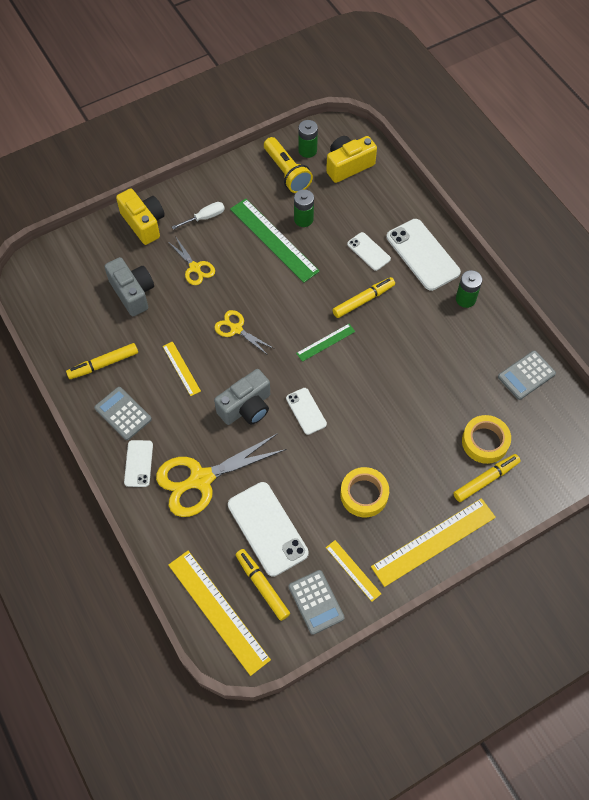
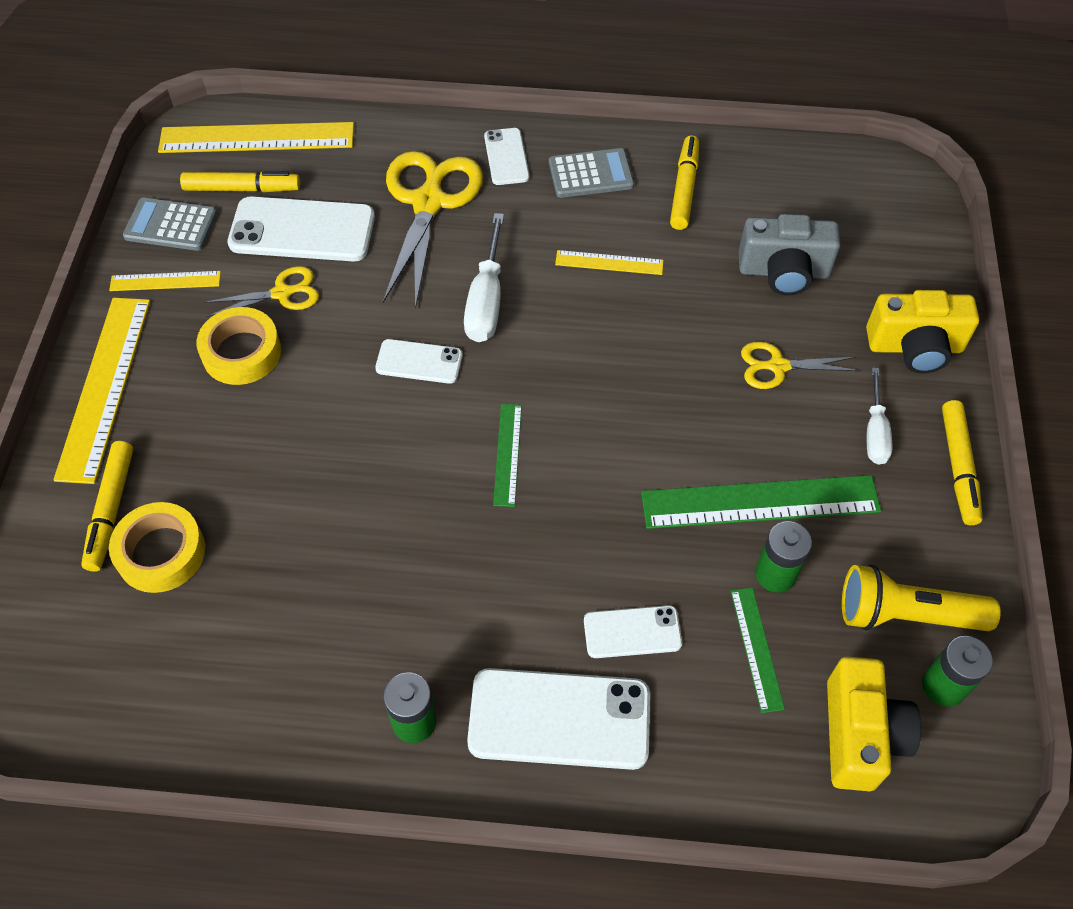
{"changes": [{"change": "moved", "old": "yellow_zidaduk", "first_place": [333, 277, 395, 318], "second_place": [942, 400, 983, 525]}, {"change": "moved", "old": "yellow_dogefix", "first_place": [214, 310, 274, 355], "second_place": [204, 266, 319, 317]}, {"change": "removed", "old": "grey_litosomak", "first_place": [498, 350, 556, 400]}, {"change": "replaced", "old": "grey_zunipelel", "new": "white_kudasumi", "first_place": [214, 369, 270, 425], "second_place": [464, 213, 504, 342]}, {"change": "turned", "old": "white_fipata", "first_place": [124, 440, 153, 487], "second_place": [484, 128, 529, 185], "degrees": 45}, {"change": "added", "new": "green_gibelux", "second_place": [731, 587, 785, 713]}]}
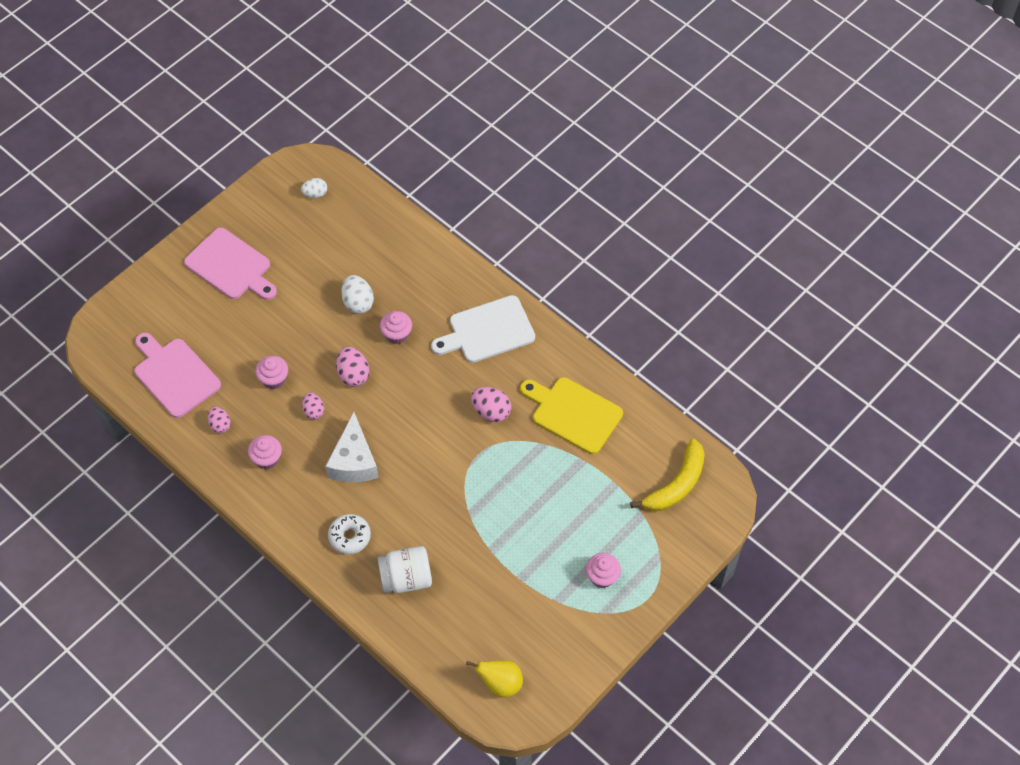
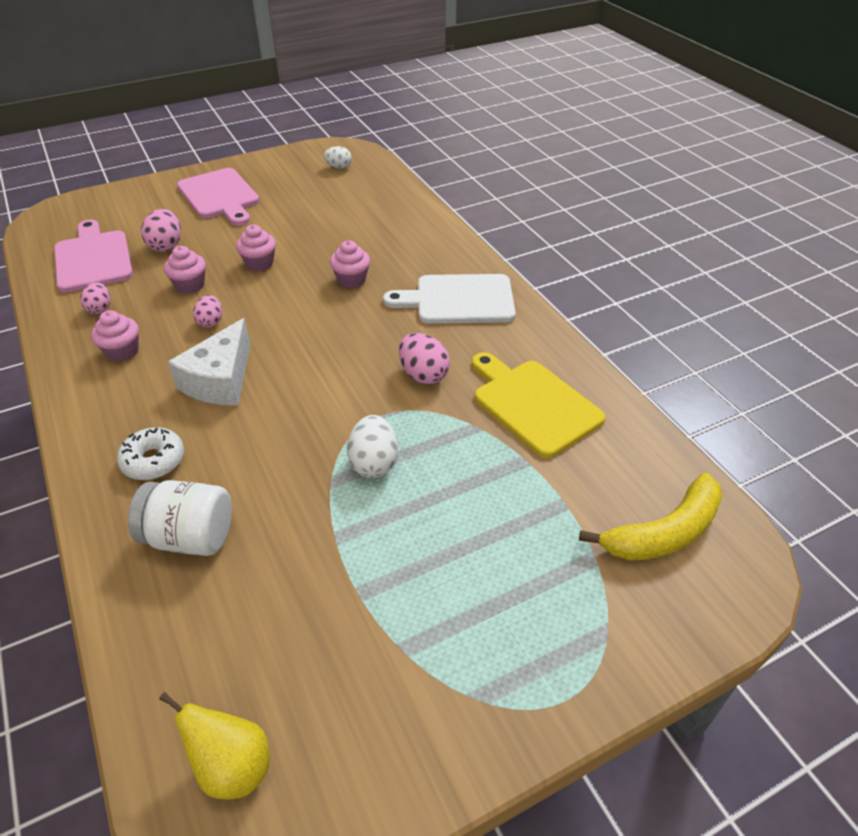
{"changes": [{"change": "moved", "old": "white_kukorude", "first_place": [341, 275, 374, 314], "second_place": [347, 415, 398, 478]}, {"change": "moved", "old": "pink_kukorude", "first_place": [336, 347, 369, 387], "second_place": [141, 209, 181, 252]}, {"change": "moved", "old": "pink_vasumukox", "first_place": [586, 553, 621, 588], "second_place": [236, 225, 276, 271]}]}
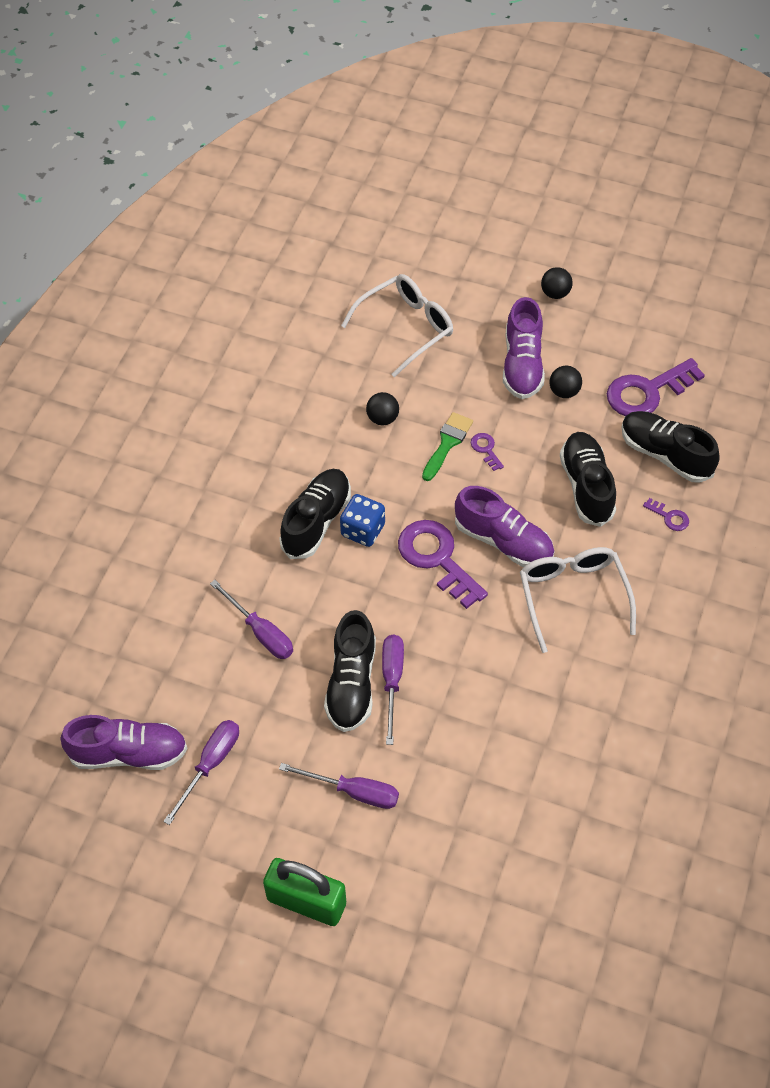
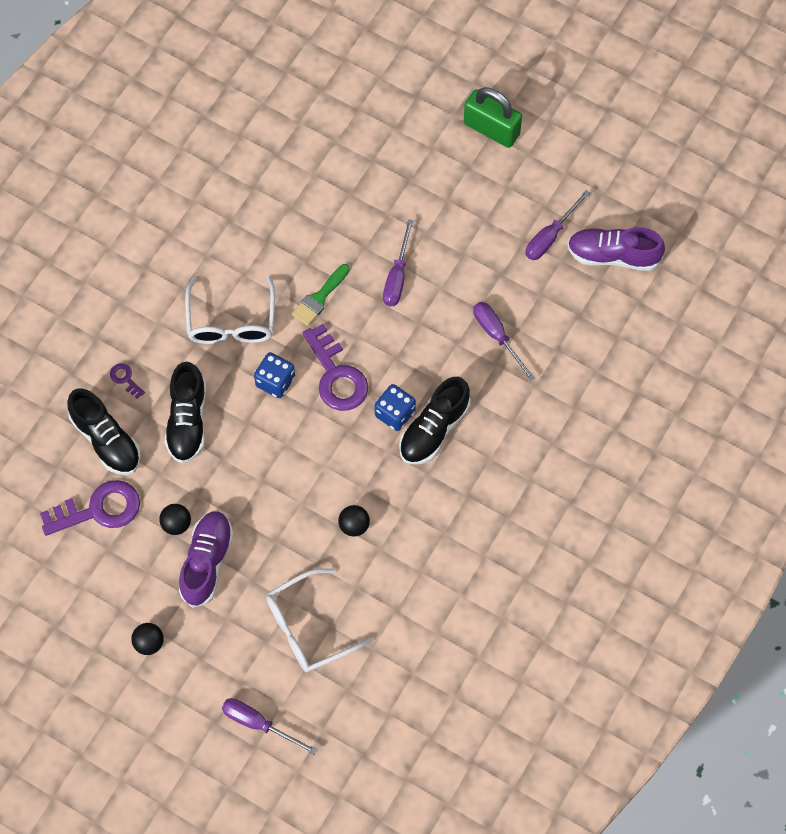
{"changes": [{"change": "moved", "old": "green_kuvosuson", "first_place": [422, 412, 473, 481], "second_place": [292, 264, 350, 326]}, {"change": "removed", "old": "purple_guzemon", "first_place": [471, 433, 504, 471]}, {"change": "replaced", "old": "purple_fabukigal", "new": "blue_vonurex", "first_place": [455, 486, 554, 567], "second_place": [254, 352, 295, 398]}, {"change": "removed", "old": "black_fabukigal", "first_place": [324, 610, 376, 732]}, {"change": "moved", "old": "purple_kudasumi", "first_place": [279, 763, 399, 809], "second_place": [222, 698, 318, 755]}]}
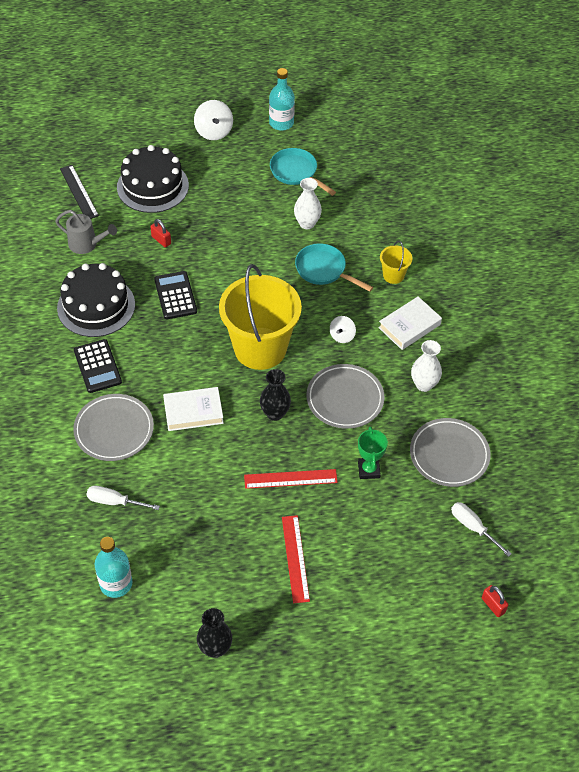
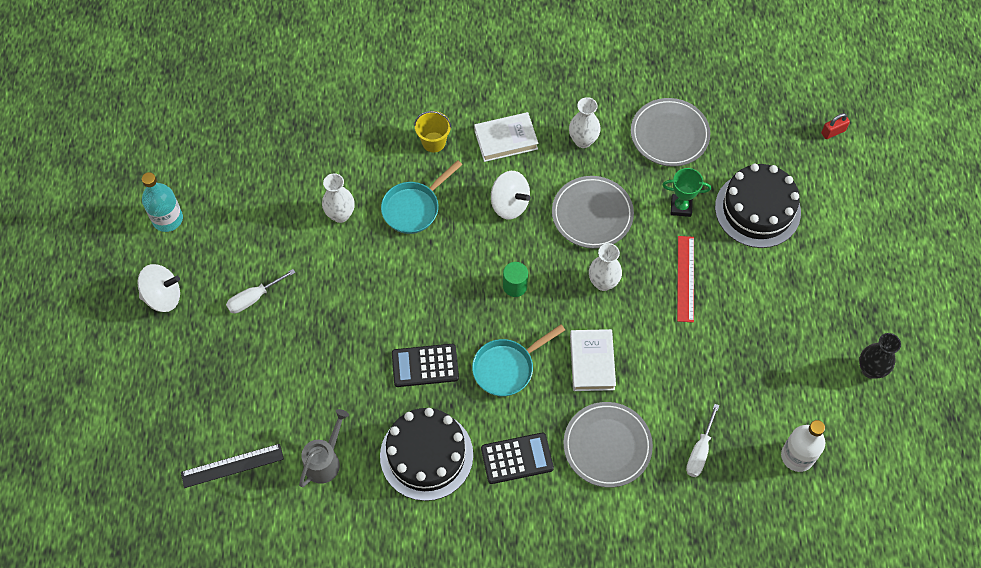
{"changes": [{"change": "moved", "old": "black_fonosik", "first_place": [117, 145, 189, 213], "second_place": [715, 164, 801, 248]}, {"change": "moved", "old": "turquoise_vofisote", "first_place": [270, 148, 336, 196], "second_place": [472, 324, 565, 396]}, {"change": "removed", "old": "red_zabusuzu", "first_place": [150, 219, 171, 247]}, {"change": "replaced", "old": "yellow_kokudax", "new": "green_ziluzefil", "first_place": [219, 264, 302, 370], "second_place": [503, 262, 528, 297]}, {"change": "turned", "old": "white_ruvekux", "first_place": [378, 296, 442, 350], "second_place": [474, 112, 538, 162], "degrees": -75}, {"change": "resized", "old": "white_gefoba", "first_place": [330, 316, 356, 343], "second_place": [491, 171, 531, 219], "factor": 1.62}, {"change": "recoloured", "old": "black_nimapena", "new": "white_nimapena", "first_place": [260, 369, 291, 421], "second_place": [589, 243, 622, 291]}, {"change": "moved", "old": "white_kudasumi", "first_place": [451, 502, 512, 557], "second_place": [226, 269, 296, 313]}, {"change": "removed", "old": "red_gibelux", "first_place": [282, 515, 310, 603]}, {"change": "recoloured", "old": "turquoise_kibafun", "new": "white_kibafun", "first_place": [95, 537, 132, 598], "second_place": [781, 420, 825, 472]}]}
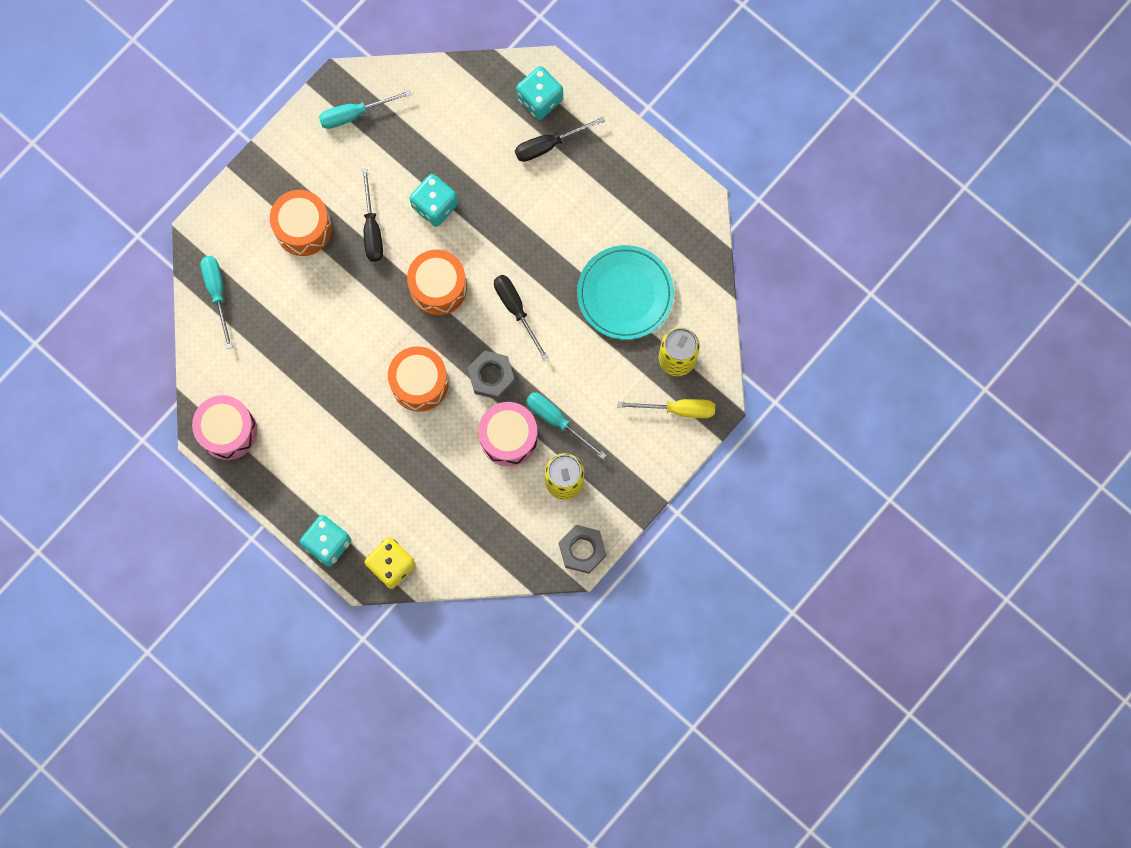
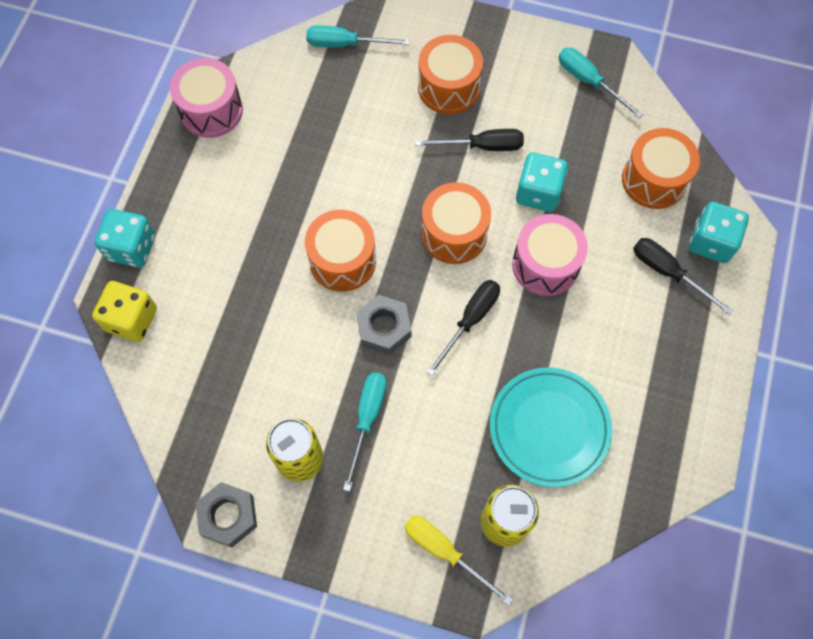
{"changes": [{"change": "turned", "old": "black_kudasumi", "first_place": [362, 168, 383, 262], "second_place": [415, 129, 524, 151], "degrees": -150}, {"change": "turned", "old": "turquoise_kudasumi", "first_place": [200, 256, 233, 349], "second_place": [306, 25, 410, 48], "degrees": -135}, {"change": "turned", "old": "yellow_kudasumi", "first_place": [617, 399, 715, 418], "second_place": [404, 516, 513, 606], "degrees": 150}, {"change": "moved", "old": "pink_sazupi", "first_place": [478, 402, 538, 466], "second_place": [512, 214, 588, 296]}, {"change": "added", "new": "orange_sazupi", "second_place": [622, 128, 700, 209]}]}
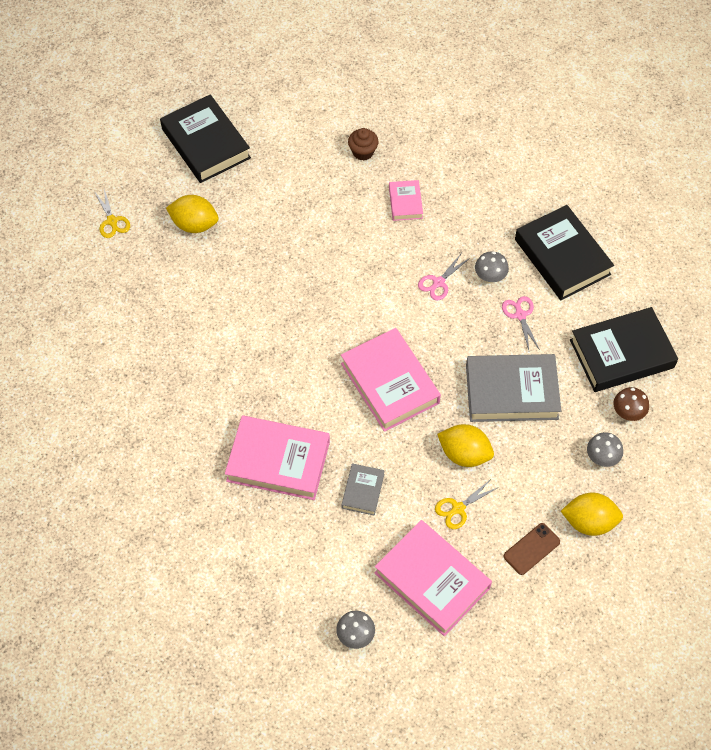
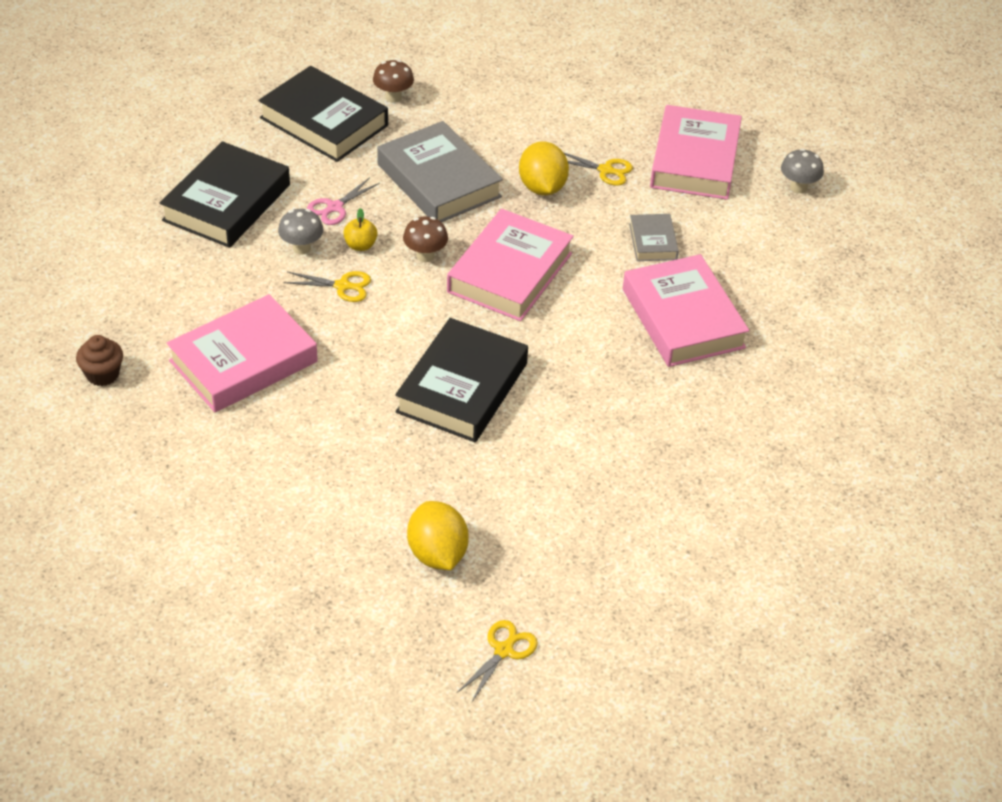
{"changes": [{"change": "moved", "old": "black_ruvekux", "first_place": [160, 94, 251, 183], "second_place": [395, 318, 528, 442]}, {"change": "moved", "old": "brown_vasumukox", "first_place": [348, 128, 379, 161], "second_place": [76, 335, 123, 386]}, {"change": "resized", "old": "pink_ruvekux", "first_place": [389, 180, 423, 221], "second_place": [167, 294, 318, 412], "factor": 1.99}, {"change": "recoloured", "old": "pink_dogefix", "new": "yellow_dogefix", "first_place": [418, 254, 470, 301], "second_place": [284, 271, 371, 302]}, {"change": "removed", "old": "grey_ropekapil", "first_place": [587, 432, 623, 467]}, {"change": "turned", "old": "grey_ruvekux", "first_place": [342, 463, 385, 516], "second_place": [629, 214, 679, 261], "degrees": -75}, {"change": "removed", "old": "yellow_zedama", "first_place": [561, 493, 623, 536]}, {"change": "removed", "old": "brown_fipata", "first_place": [504, 523, 560, 575]}, {"change": "added", "new": "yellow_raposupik", "second_place": [343, 208, 378, 251]}, {"change": "added", "new": "brown_ropekapil", "second_place": [403, 216, 448, 262]}]}
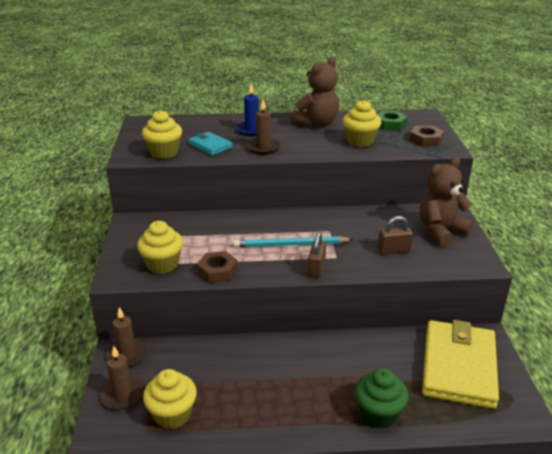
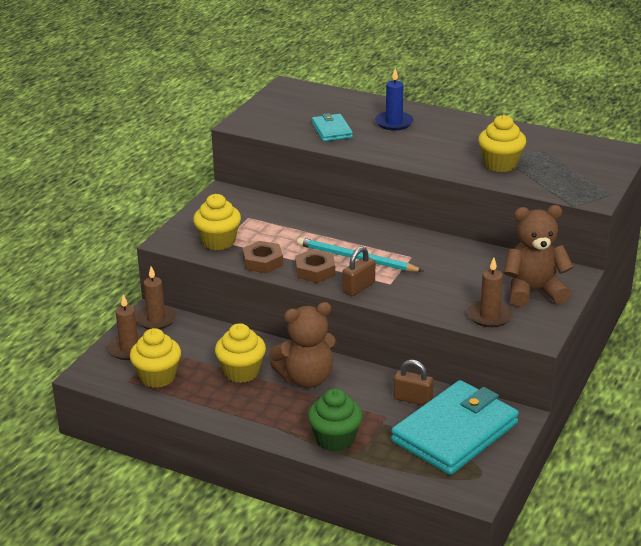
{"changes": [{"change": "moved", "old": "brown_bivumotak", "first_place": [291, 57, 339, 127], "second_place": [269, 302, 336, 388]}, {"change": "moved", "old": "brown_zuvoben", "first_place": [247, 99, 281, 154], "second_place": [467, 258, 513, 327]}, {"change": "moved", "old": "yellow_vasumukox", "first_place": [142, 110, 182, 159], "second_place": [215, 323, 266, 383]}, {"change": "removed", "old": "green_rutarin", "first_place": [377, 111, 408, 131]}, {"change": "moved", "old": "brown_rutarin", "first_place": [410, 125, 444, 147], "second_place": [296, 249, 335, 283]}, {"change": "moved", "old": "brown_zabusuzu", "first_place": [378, 216, 413, 254], "second_place": [393, 360, 433, 405]}, {"change": "recoloured", "old": "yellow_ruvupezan", "new": "turquoise_ruvupezan", "first_place": [422, 320, 499, 409], "second_place": [391, 380, 519, 475]}]}
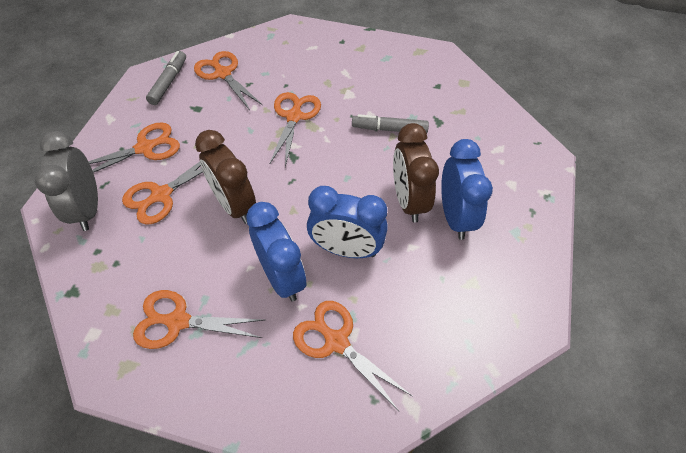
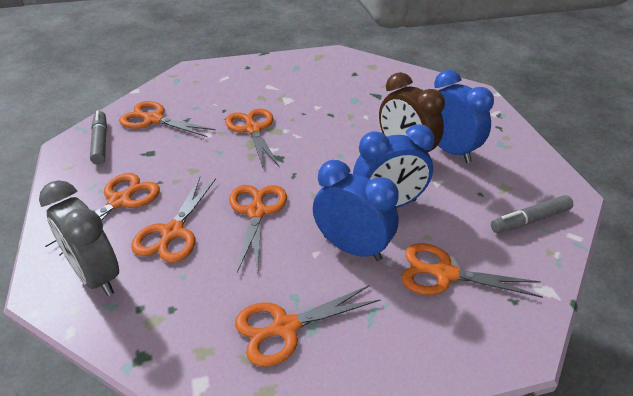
{"changes": [{"change": "moved", "old": "grey_zidaduk", "first_place": [352, 114, 429, 133], "second_place": [491, 195, 574, 233]}, {"change": "replaced", "old": "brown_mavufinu", "new": "orange_dogefix", "first_place": [195, 130, 256, 224], "second_place": [229, 185, 287, 273]}]}
